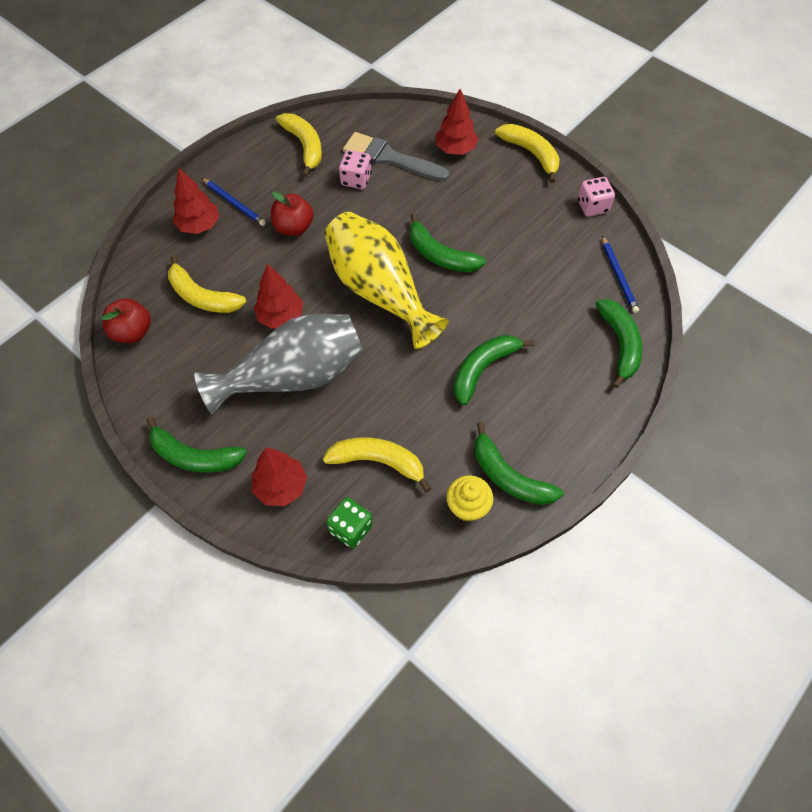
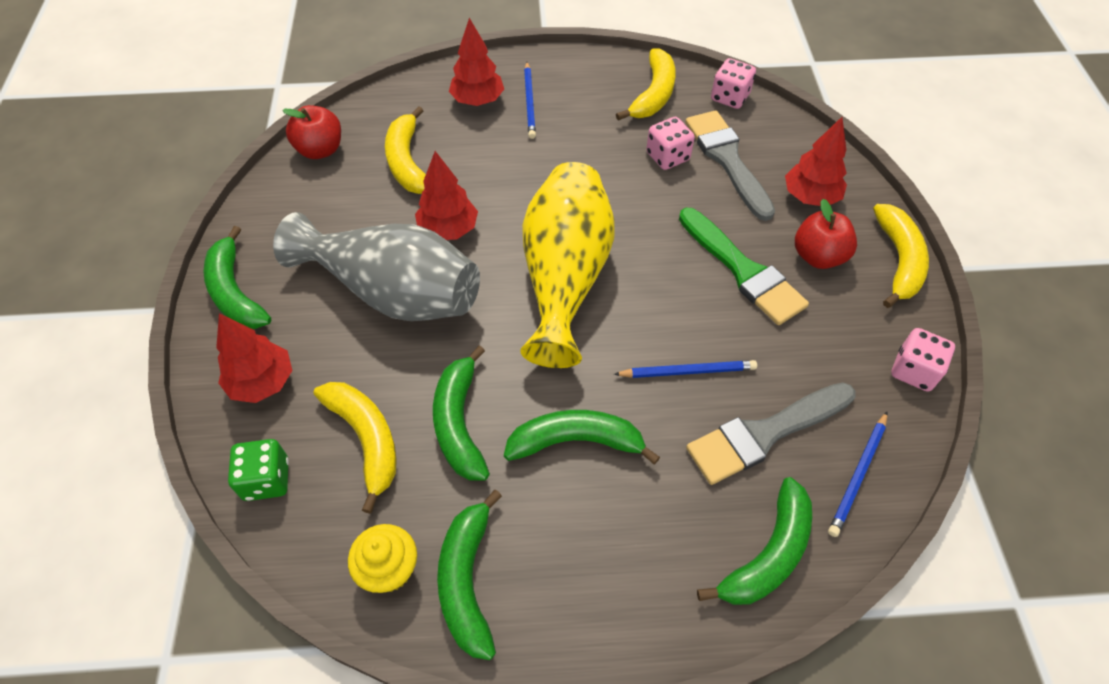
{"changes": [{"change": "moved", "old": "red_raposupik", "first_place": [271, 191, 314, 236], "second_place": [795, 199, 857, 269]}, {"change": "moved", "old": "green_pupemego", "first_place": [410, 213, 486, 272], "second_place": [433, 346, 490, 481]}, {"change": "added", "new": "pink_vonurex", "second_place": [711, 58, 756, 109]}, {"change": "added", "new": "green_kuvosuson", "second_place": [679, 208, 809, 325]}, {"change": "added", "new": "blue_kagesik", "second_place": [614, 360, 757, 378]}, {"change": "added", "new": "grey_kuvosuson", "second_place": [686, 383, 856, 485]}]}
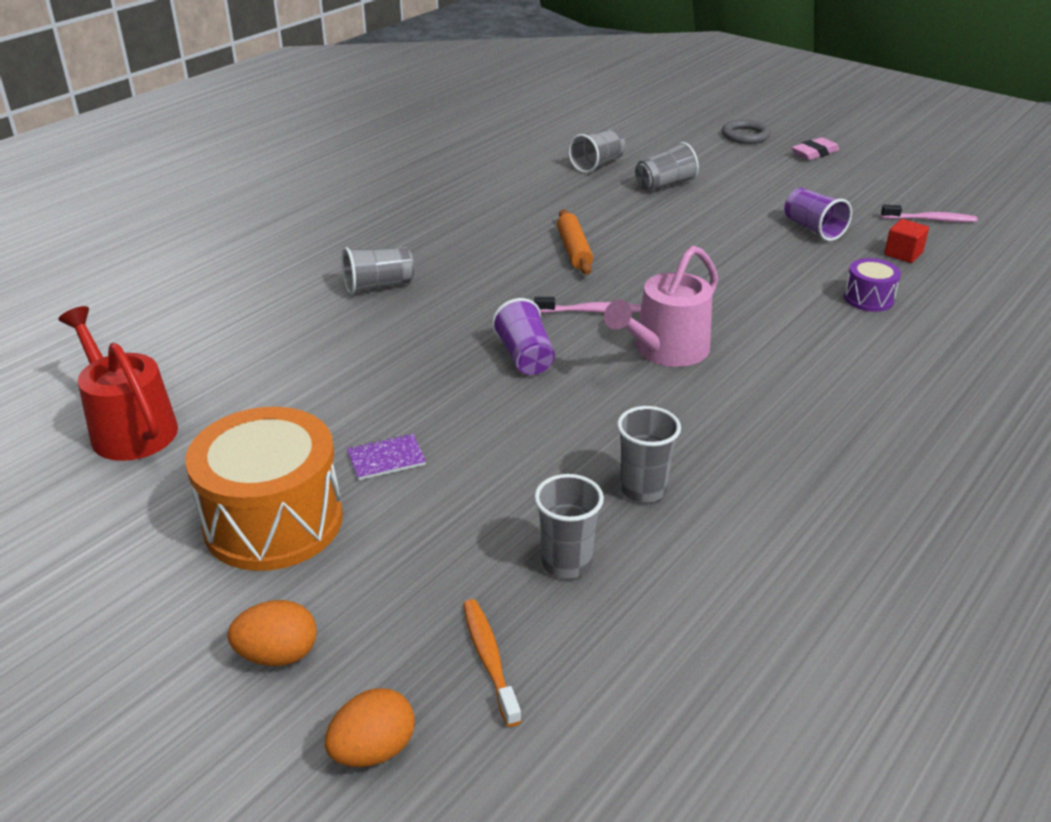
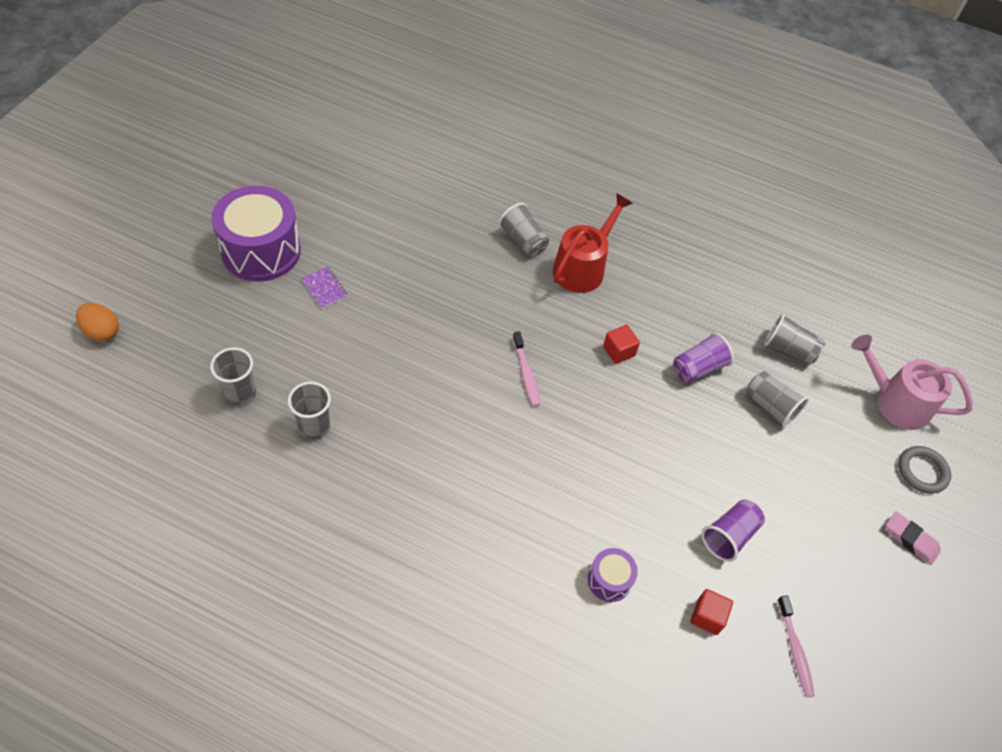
{"changes": [{"change": "replaced", "old": "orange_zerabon", "new": "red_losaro", "first_place": [557, 209, 593, 275], "second_place": [603, 325, 640, 364]}, {"change": "moved", "old": "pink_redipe", "first_place": [604, 246, 718, 367], "second_place": [851, 335, 973, 430]}, {"change": "moved", "old": "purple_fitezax", "first_place": [492, 298, 555, 375], "second_place": [673, 332, 734, 383]}, {"change": "moved", "old": "red_redipe", "first_place": [58, 306, 178, 461], "second_place": [553, 193, 633, 293]}, {"change": "recoloured", "old": "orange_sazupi", "new": "purple_sazupi", "first_place": [185, 407, 343, 571], "second_place": [211, 186, 301, 281]}, {"change": "removed", "old": "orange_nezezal", "first_place": [463, 599, 522, 727]}, {"change": "removed", "old": "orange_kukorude", "first_place": [227, 600, 317, 666]}]}
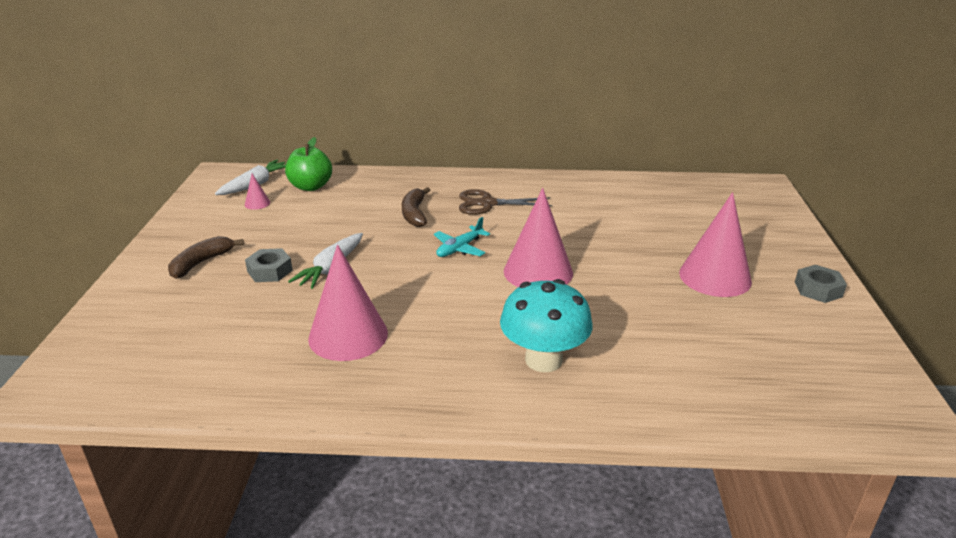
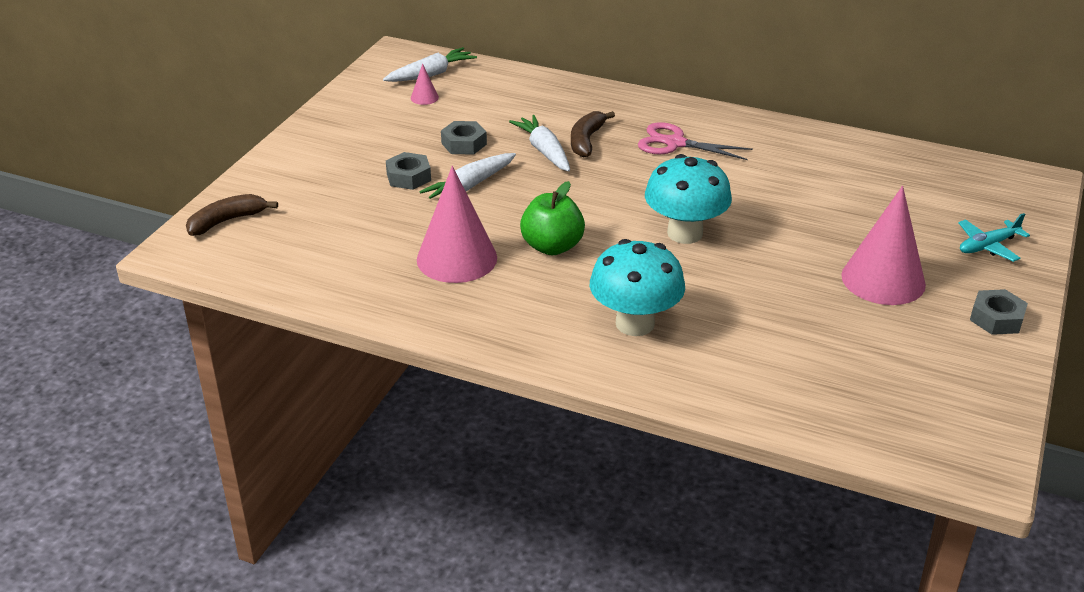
{"changes": [{"change": "moved", "old": "green_raposupik", "first_place": [285, 137, 332, 191], "second_place": [520, 181, 585, 255]}, {"change": "replaced", "old": "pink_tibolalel", "new": "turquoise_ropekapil", "first_place": [504, 188, 573, 287], "second_place": [645, 154, 732, 244]}, {"change": "recoloured", "old": "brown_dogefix", "new": "pink_dogefix", "first_place": [459, 189, 552, 215], "second_place": [638, 122, 753, 160]}, {"change": "moved", "old": "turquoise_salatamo", "first_place": [434, 217, 490, 257], "second_place": [958, 213, 1030, 262]}, {"change": "moved", "old": "brown_pupemego", "first_place": [168, 236, 244, 279], "second_place": [186, 194, 278, 236]}, {"change": "added", "new": "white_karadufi", "second_place": [509, 115, 570, 171]}, {"change": "added", "new": "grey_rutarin", "second_place": [441, 121, 487, 155]}]}
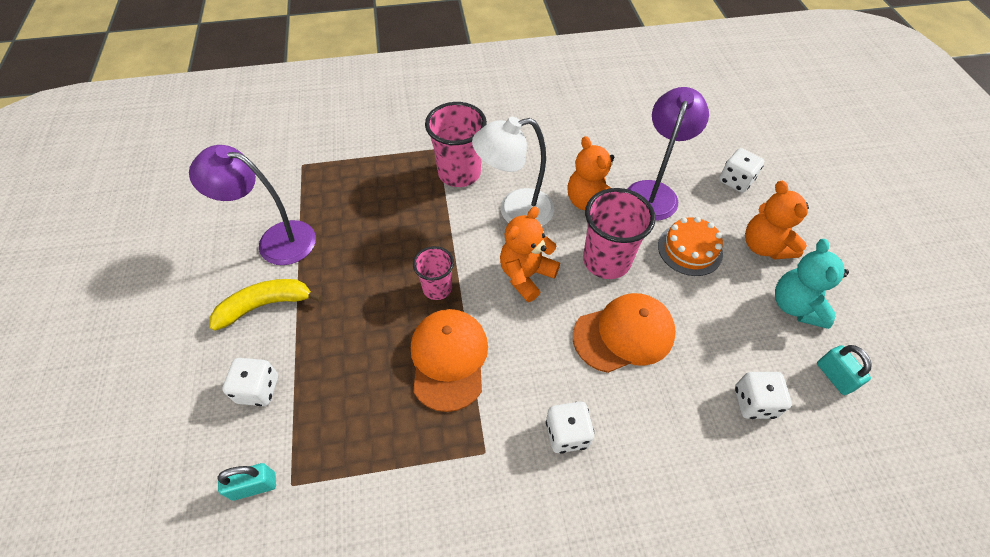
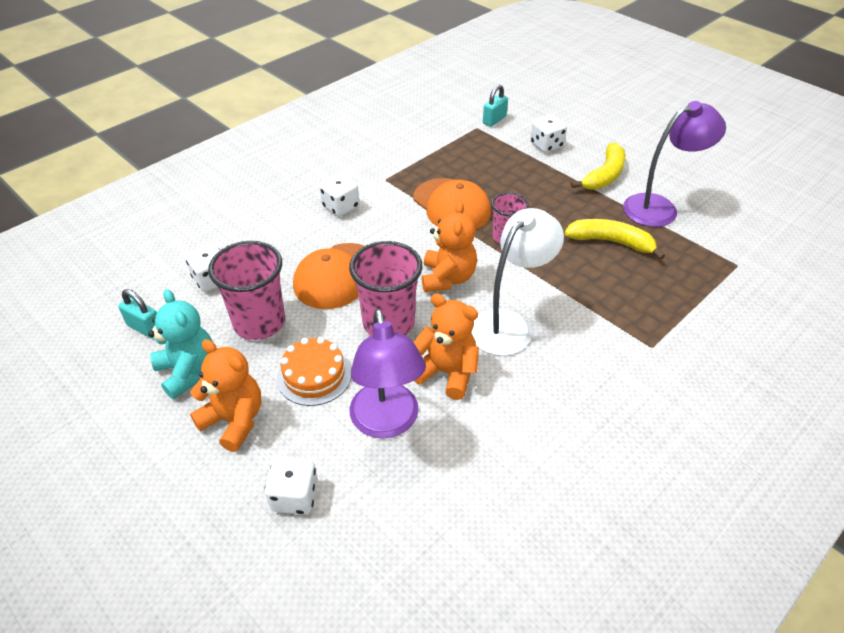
{"changes": [{"change": "moved", "old": "pink_fitezax", "first_place": [425, 102, 487, 187], "second_place": [208, 241, 285, 340]}, {"change": "added", "new": "yellow_pupemego", "second_place": [565, 219, 665, 260]}]}
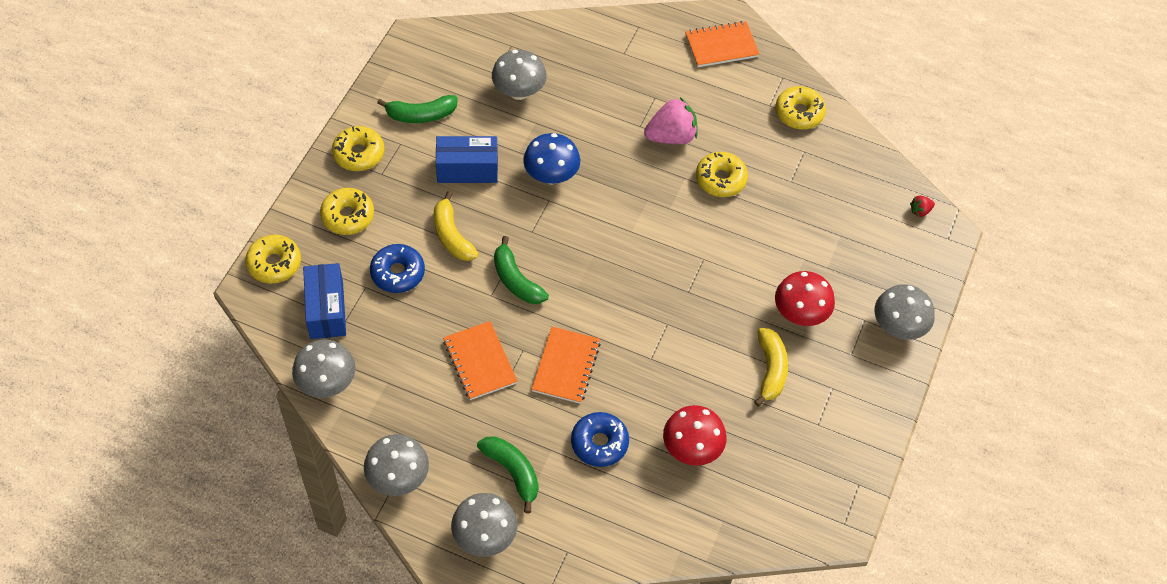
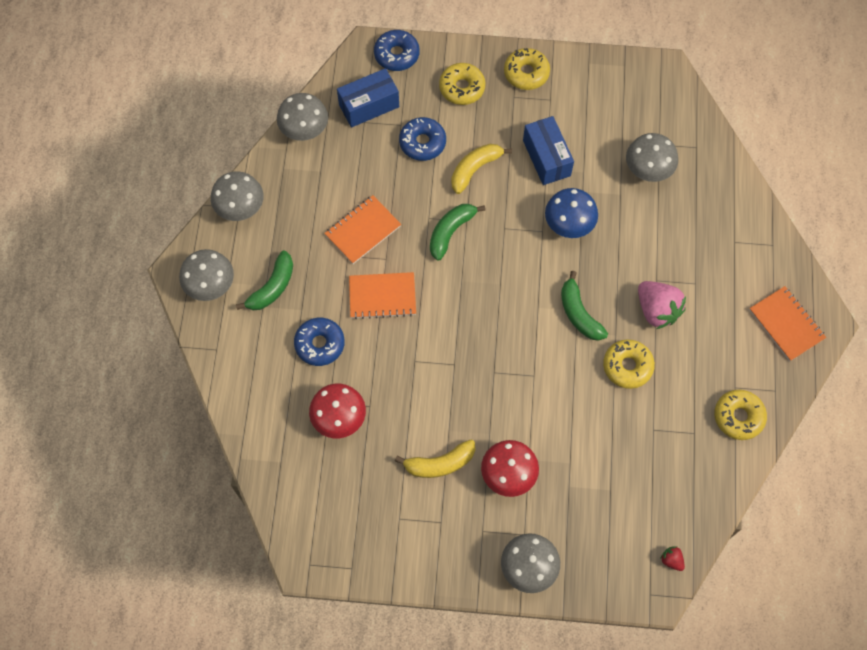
{"changes": [{"change": "moved", "old": "green_pupemego", "first_place": [377, 95, 458, 123], "second_place": [561, 271, 608, 341]}, {"change": "recoloured", "old": "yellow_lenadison", "new": "blue_lenadison", "first_place": [245, 235, 301, 284], "second_place": [374, 30, 420, 71]}]}
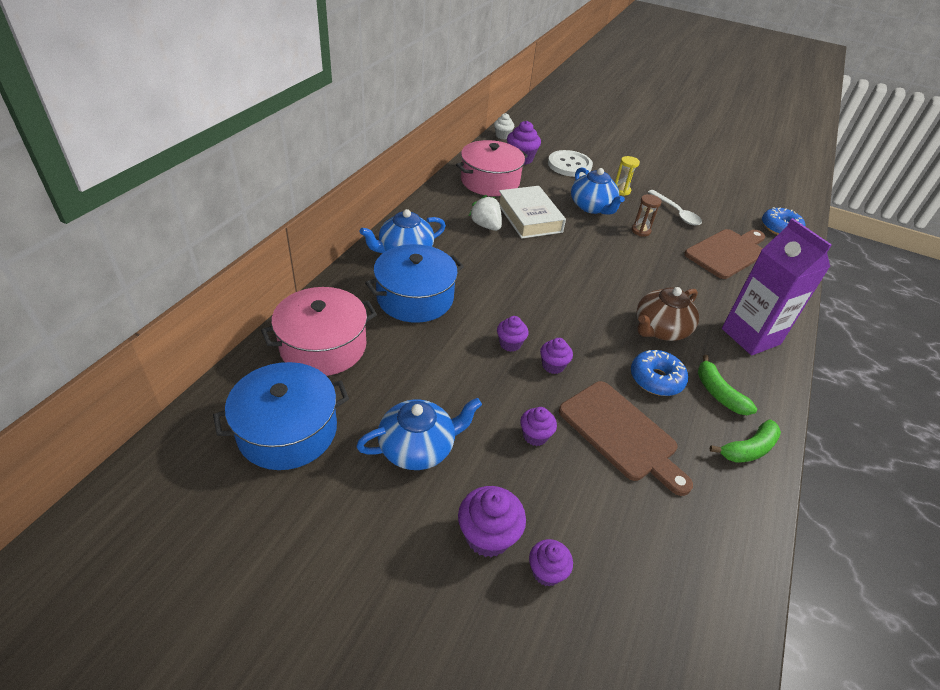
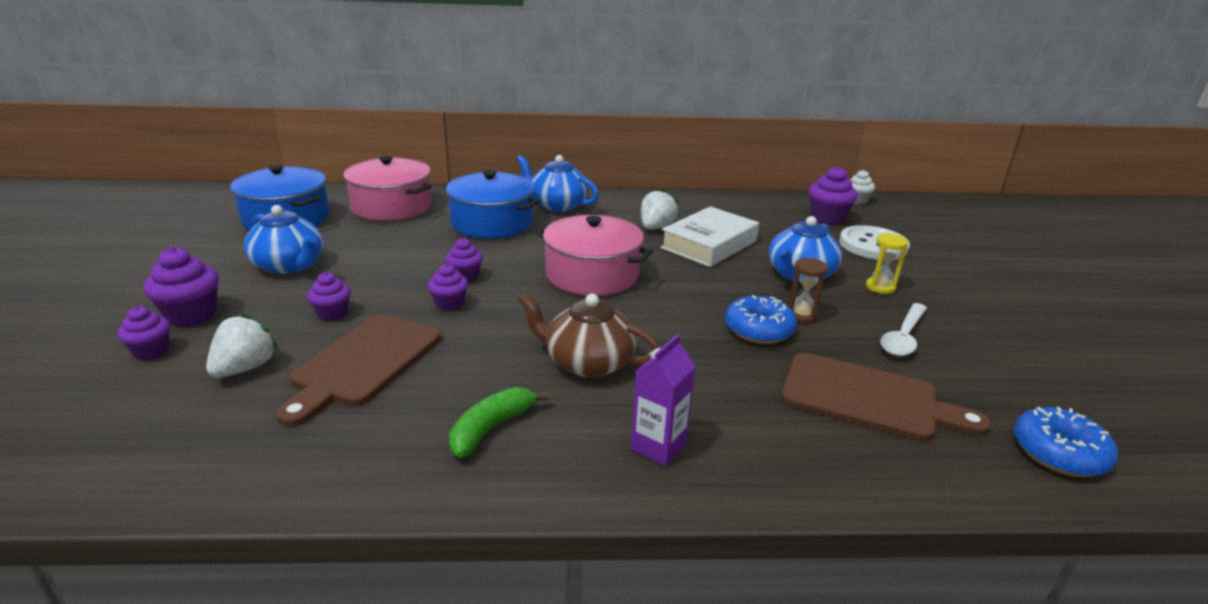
{"changes": [{"change": "moved", "old": "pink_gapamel", "first_place": [456, 140, 528, 196], "second_place": [536, 215, 653, 296]}, {"change": "resized", "old": "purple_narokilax", "first_place": [722, 218, 832, 355], "second_place": [631, 334, 696, 466], "factor": 0.55}, {"change": "moved", "old": "blue_lenadison", "first_place": [631, 350, 688, 396], "second_place": [725, 295, 797, 344]}, {"change": "removed", "old": "green_pupemego", "first_place": [710, 420, 781, 463]}, {"change": "added", "new": "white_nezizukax", "second_place": [206, 312, 279, 378]}]}
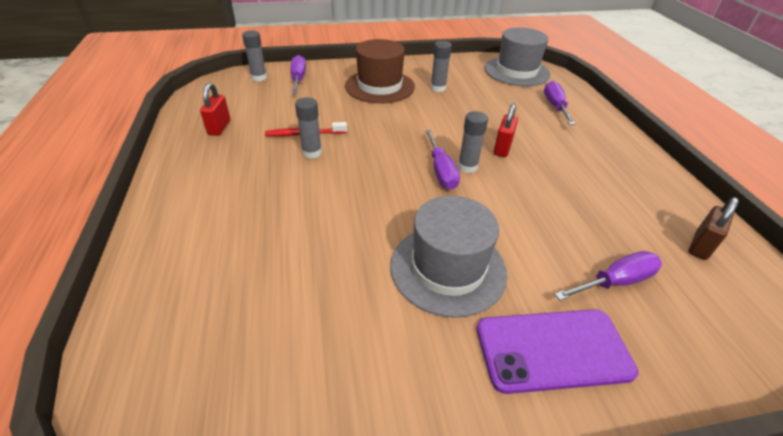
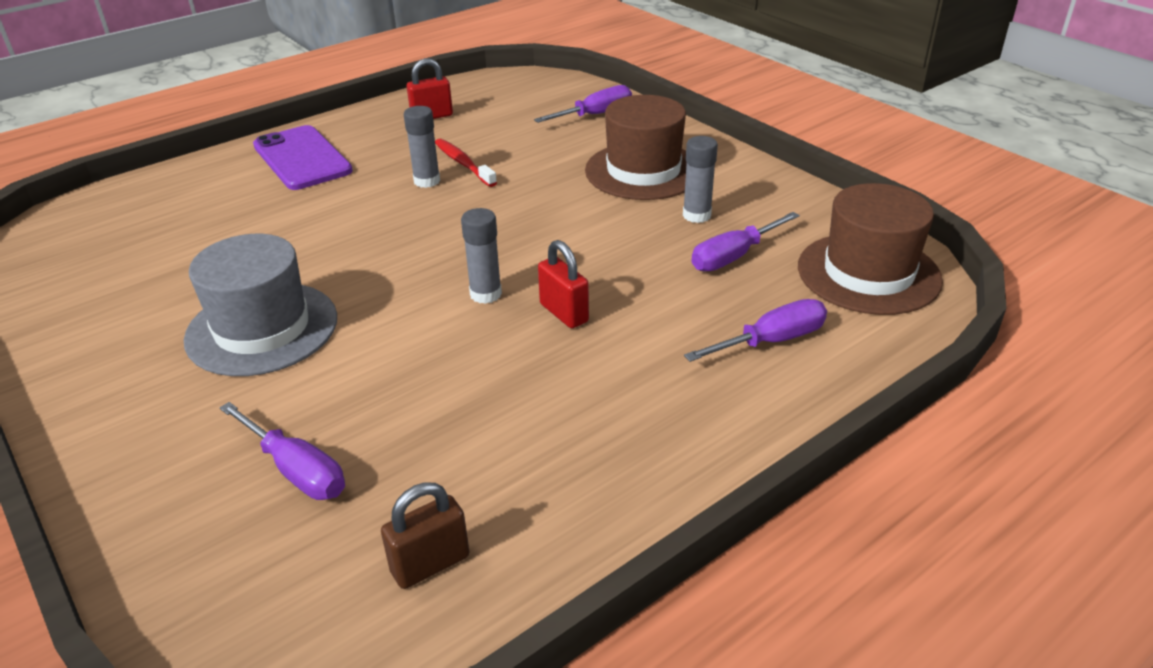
{"changes": [{"change": "recoloured", "old": "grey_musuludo", "new": "brown_musuludo", "first_place": [484, 27, 550, 86], "second_place": [798, 183, 943, 315]}, {"change": "removed", "old": "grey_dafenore", "first_place": [242, 30, 267, 81]}, {"change": "turned", "old": "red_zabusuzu", "first_place": [494, 103, 518, 157], "second_place": [538, 240, 589, 328], "degrees": 60}, {"change": "moved", "old": "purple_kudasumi", "first_place": [425, 130, 460, 190], "second_place": [691, 212, 800, 272]}, {"change": "turned", "old": "brown_zabusuzu", "first_place": [688, 197, 739, 260], "second_place": [381, 482, 469, 589], "degrees": -45}, {"change": "moved", "old": "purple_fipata", "first_place": [477, 309, 639, 394], "second_place": [253, 125, 353, 190]}]}
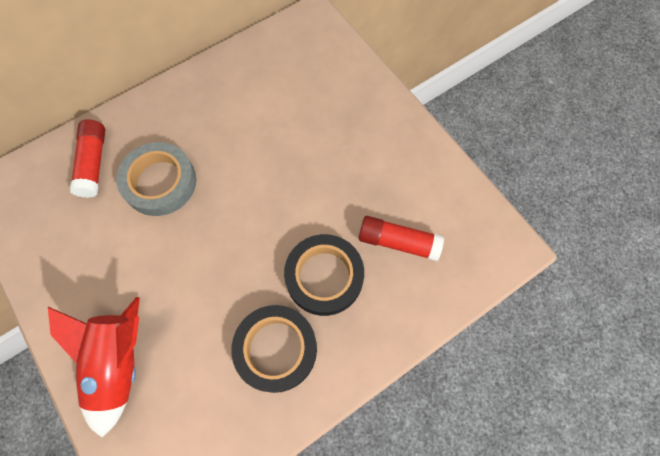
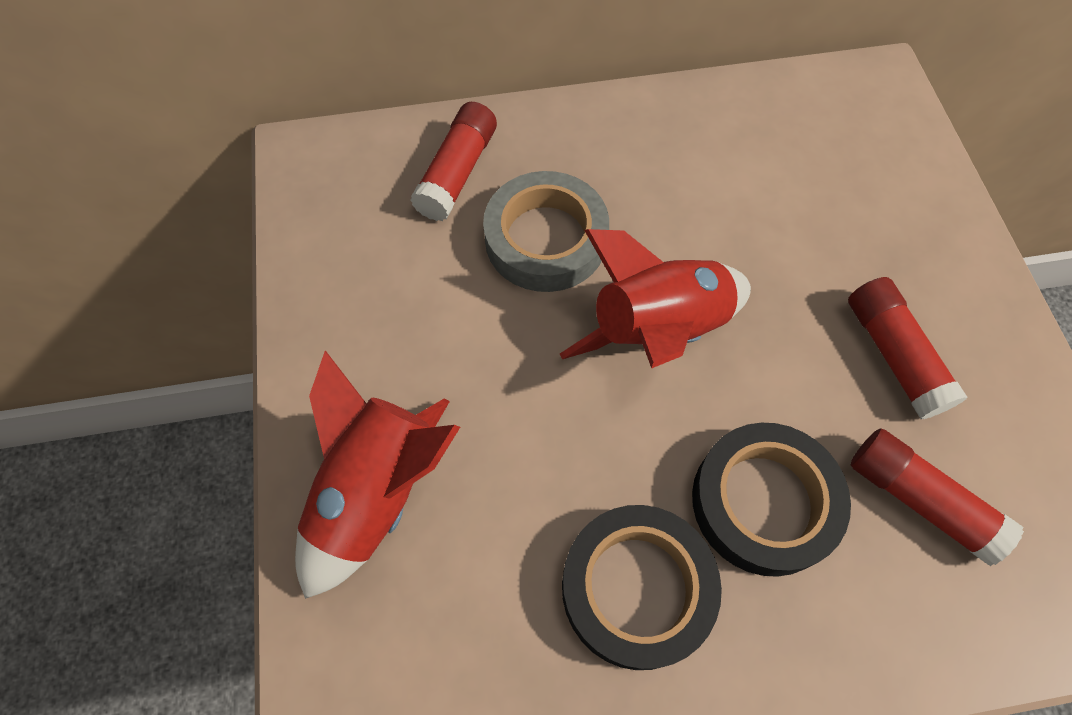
{"changes": [{"change": "added", "new": "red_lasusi", "second_place": [560, 229, 751, 368]}, {"change": "added", "new": "red_dafenore", "second_place": [848, 277, 967, 419]}]}
